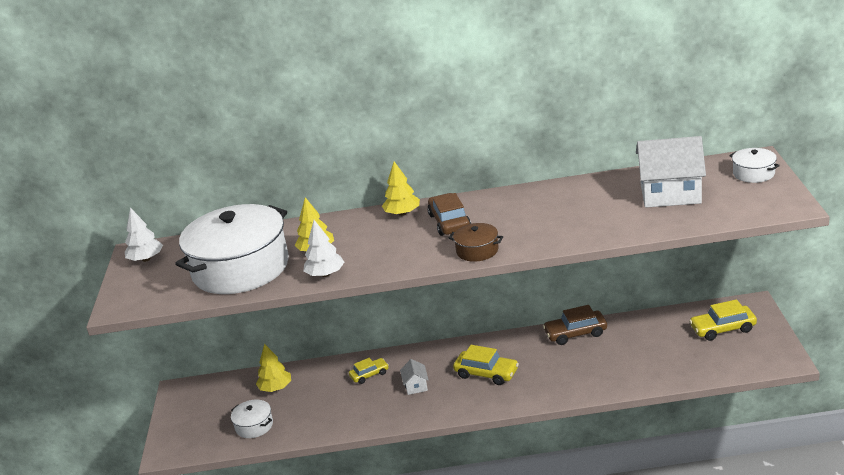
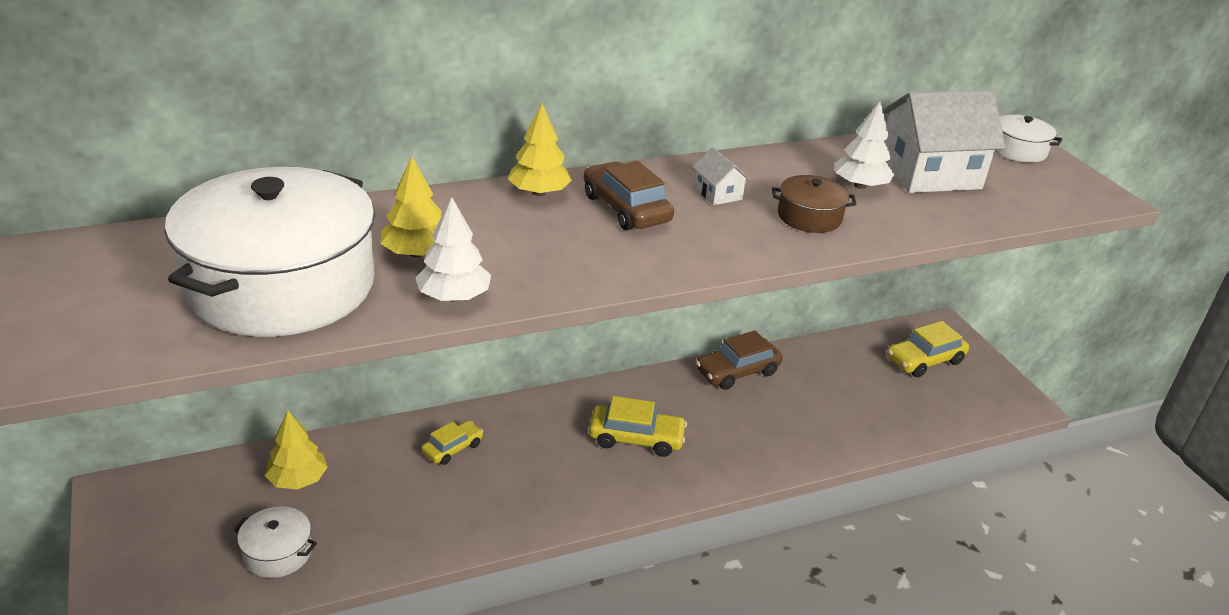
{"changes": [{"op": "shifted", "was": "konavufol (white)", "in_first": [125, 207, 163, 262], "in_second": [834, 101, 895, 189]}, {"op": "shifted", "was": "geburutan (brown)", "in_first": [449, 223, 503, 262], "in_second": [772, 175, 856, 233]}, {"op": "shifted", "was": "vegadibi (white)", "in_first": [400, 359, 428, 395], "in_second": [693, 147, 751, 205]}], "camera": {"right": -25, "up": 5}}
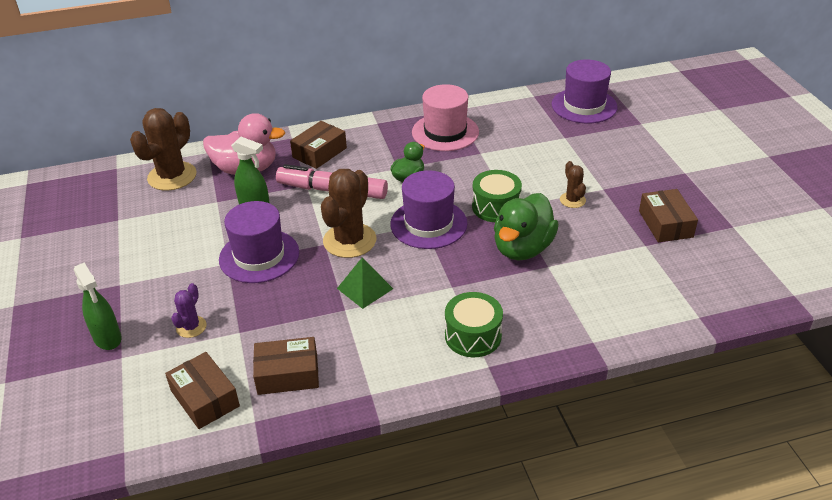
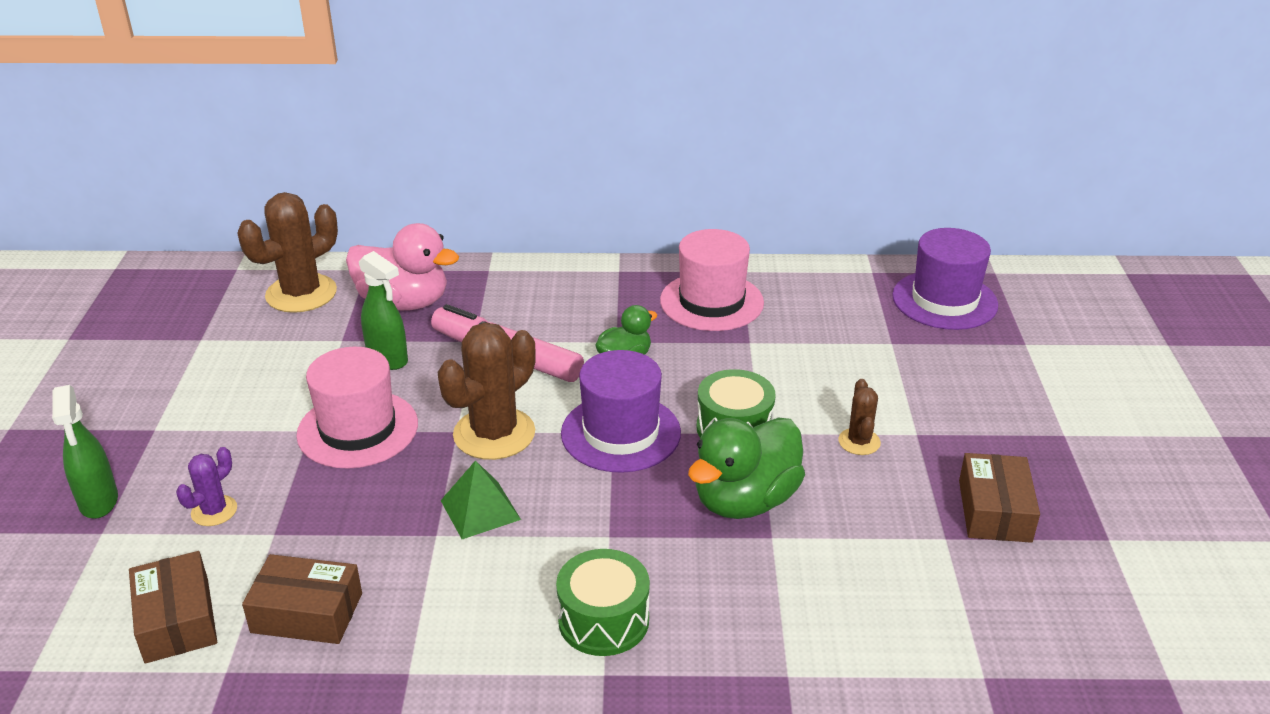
{"changes": [{"op": "gone", "was": "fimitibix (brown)", "in_first": [290, 121, 347, 169]}, {"op": "repainted", "was": "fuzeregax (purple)", "now": "fuzeregax (pink)", "in_first": [219, 201, 299, 283], "in_second": [296, 347, 418, 469]}], "camera": {"right": 15, "up": -5}}
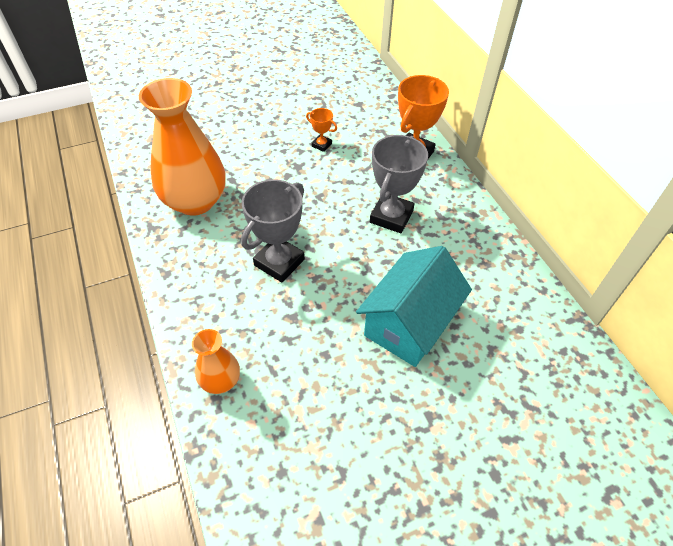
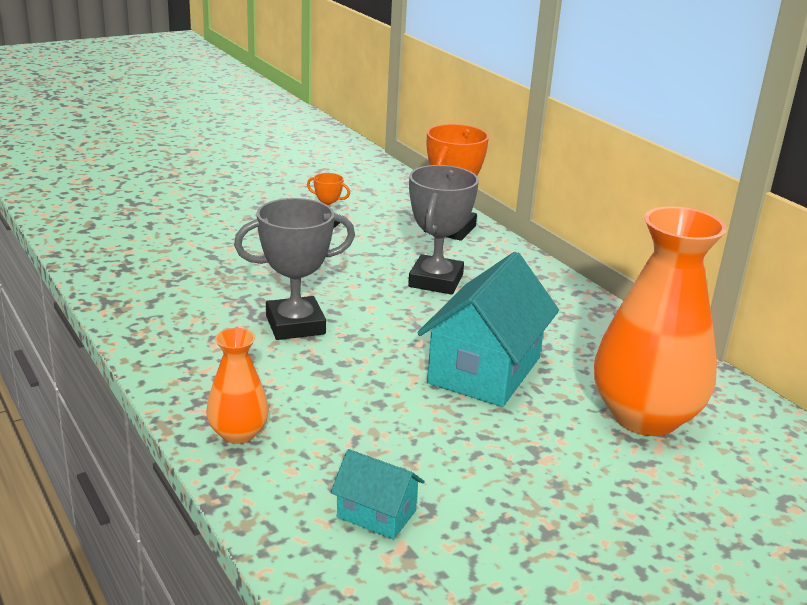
{"changes": [{"op": "shifted", "was": "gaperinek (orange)", "in_first": [139, 78, 226, 216], "in_second": [594, 206, 727, 436]}, {"op": "rotated", "was": "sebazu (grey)", "in_first": [241, 179, 305, 283], "in_second": [234, 198, 355, 340], "clockwise": 45}, {"op": "new", "now": "vegadibi (turquoise)", "in_second": [331, 449, 425, 540]}], "camera": {"right": -10, "up": -25}}
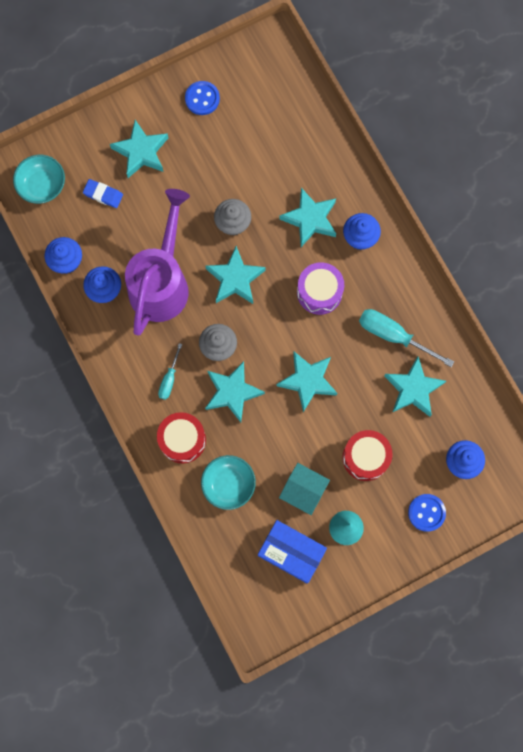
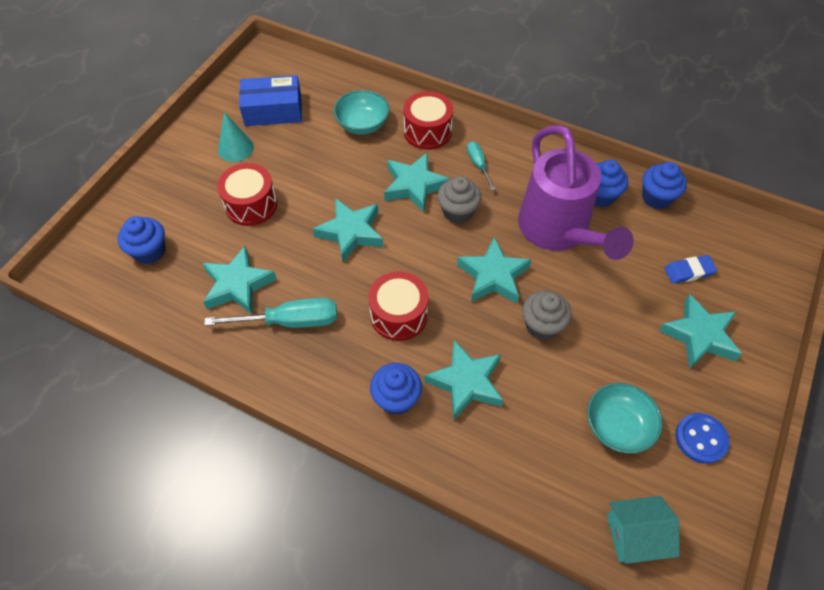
{"changes": [{"op": "shifted", "was": "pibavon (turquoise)", "in_first": [13, 155, 65, 204], "in_second": [587, 383, 663, 454]}, {"op": "repainted", "was": "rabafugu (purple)", "now": "rabafugu (red)", "in_first": [297, 262, 344, 315], "in_second": [368, 271, 428, 341]}, {"op": "shifted", "was": "vegadibi (turquoise)", "in_first": [279, 463, 330, 515], "in_second": [607, 496, 680, 564]}, {"op": "gone", "was": "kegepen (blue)", "in_first": [408, 494, 446, 532]}], "camera": {"right": 145, "up": -20}}
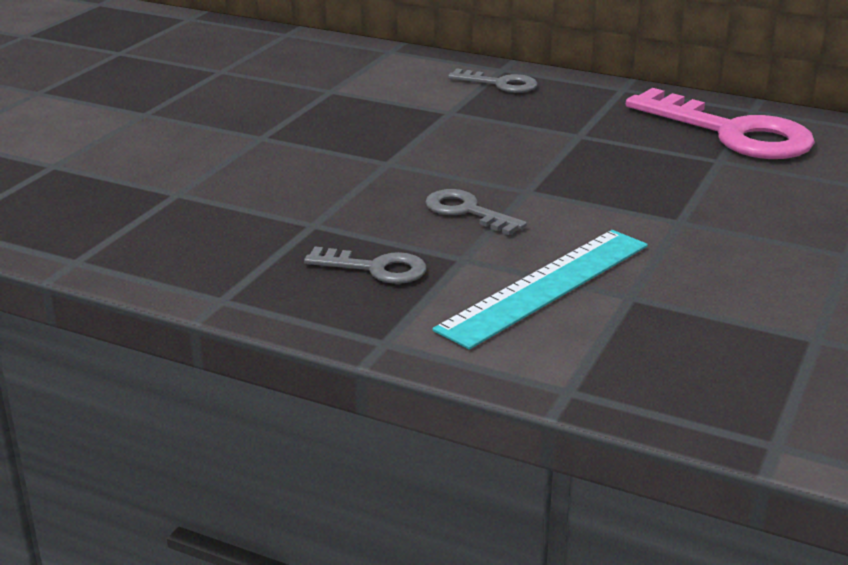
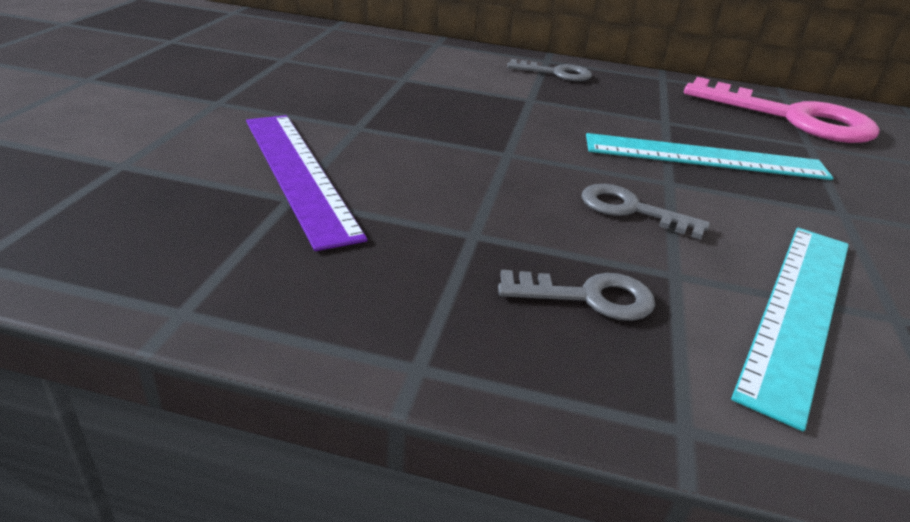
{"changes": [{"op": "new", "now": "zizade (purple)", "in_second": [246, 115, 367, 251]}, {"op": "new", "now": "zizade (turquoise)", "in_second": [586, 133, 834, 180]}], "camera": {"right": -15, "up": 5}}
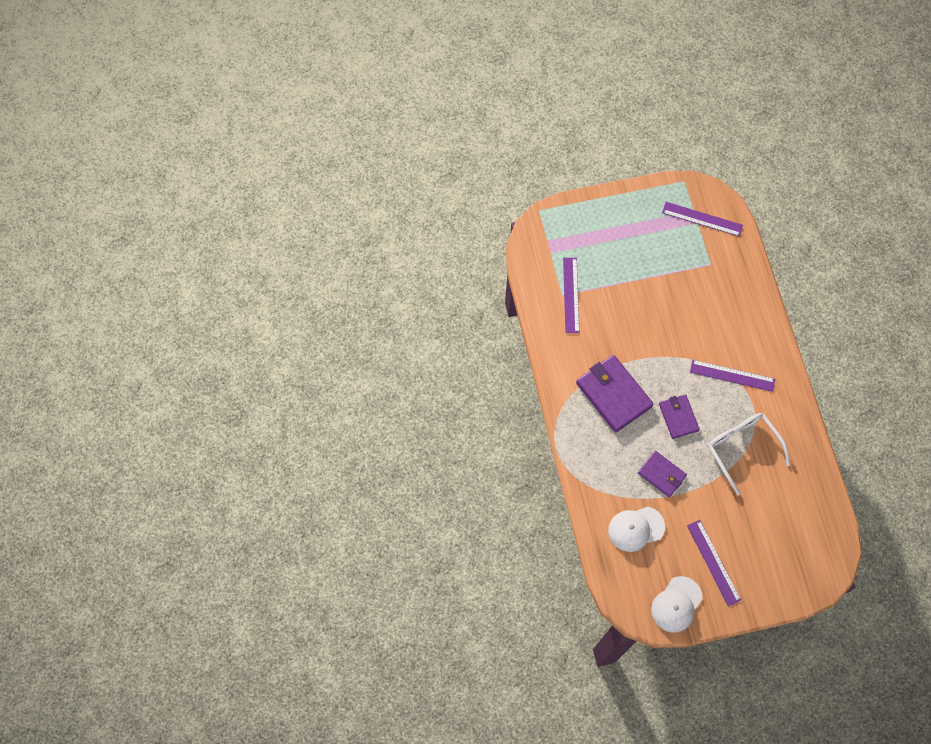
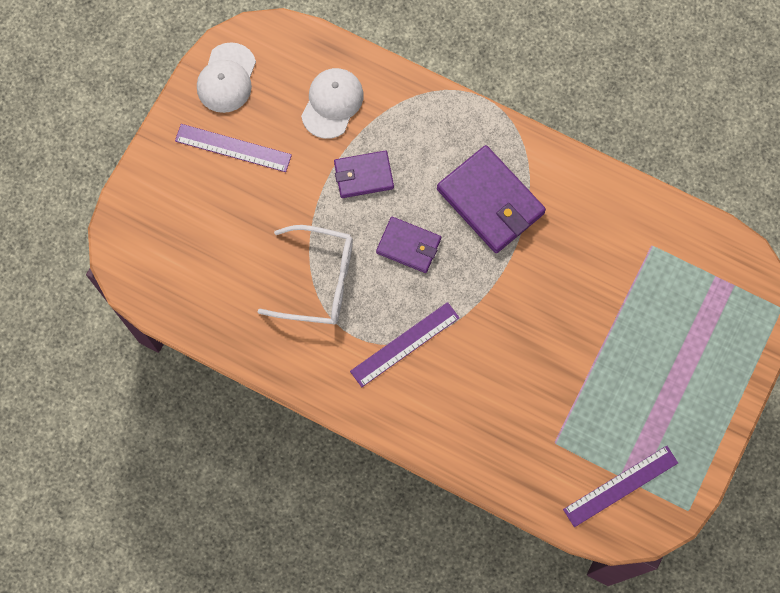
{"changes": [{"op": "gone", "was": "zizade (purple)", "in_first": [563, 258, 579, 333]}, {"op": "rotated", "was": "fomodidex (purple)", "in_first": [576, 355, 653, 432], "in_second": [437, 145, 546, 253], "clockwise": 45}, {"op": "rotated", "was": "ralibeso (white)", "in_first": [651, 576, 703, 633], "in_second": [197, 42, 256, 113], "clockwise": -150}], "camera": {"right": 130, "up": 5}}
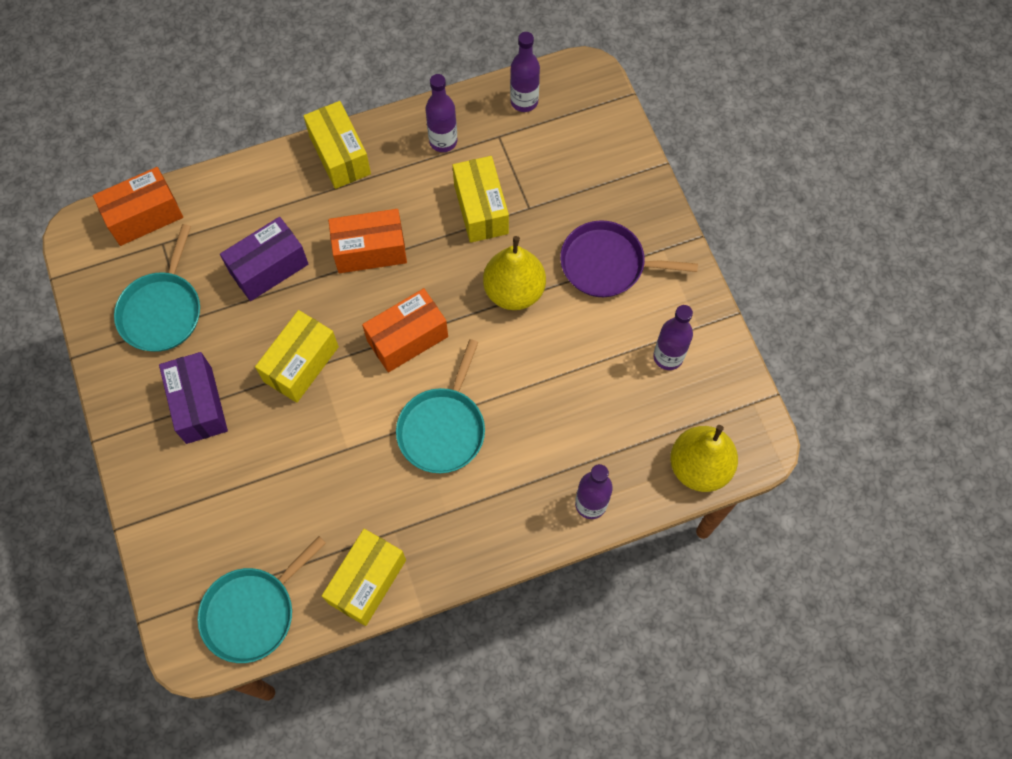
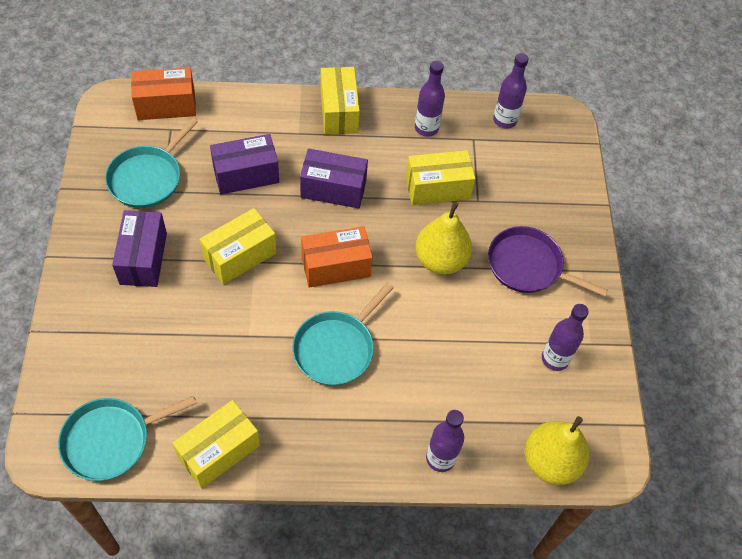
{"changes": [{"op": "rotated", "was": "fimitibix (yellow)", "in_first": [452, 156, 509, 243], "in_second": [406, 150, 475, 205], "clockwise": 75}, {"op": "repainted", "was": "fimitibix (orange)", "now": "fimitibix (purple)", "in_first": [328, 209, 407, 273], "in_second": [300, 149, 368, 209]}], "camera": {"right": 15, "up": -10}}
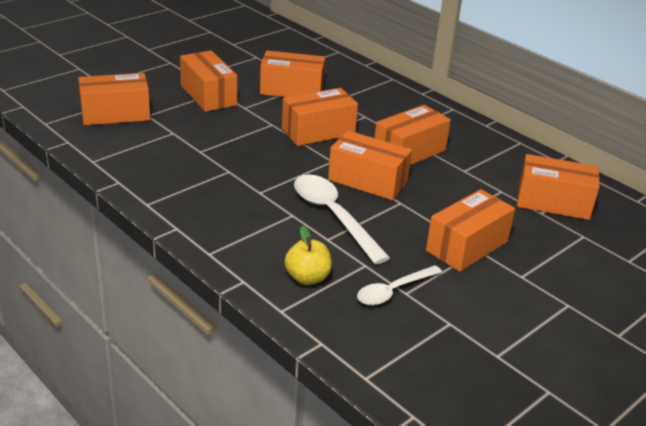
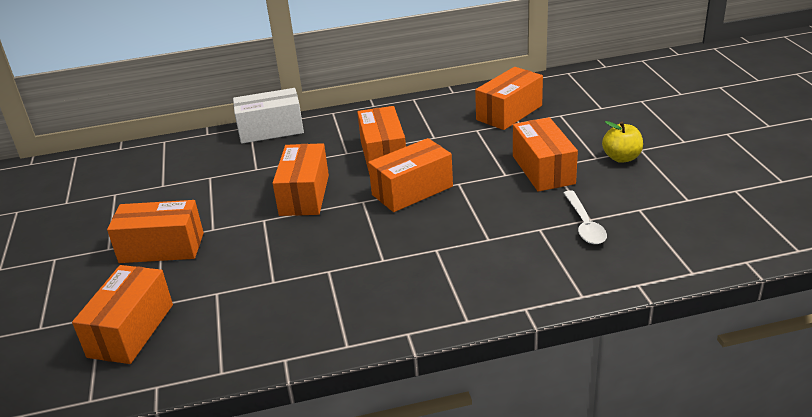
{"changes": [{"op": "gone", "was": "fimitibix (orange)", "in_first": [260, 51, 326, 97]}, {"op": "gone", "was": "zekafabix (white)", "in_first": [294, 174, 390, 264]}, {"op": "shifted", "was": "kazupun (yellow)", "in_first": [284, 225, 332, 285], "in_second": [602, 121, 643, 163]}, {"op": "new", "now": "fimitibix (white)", "in_second": [233, 88, 304, 144]}], "camera": {"right": -55, "up": 0}}
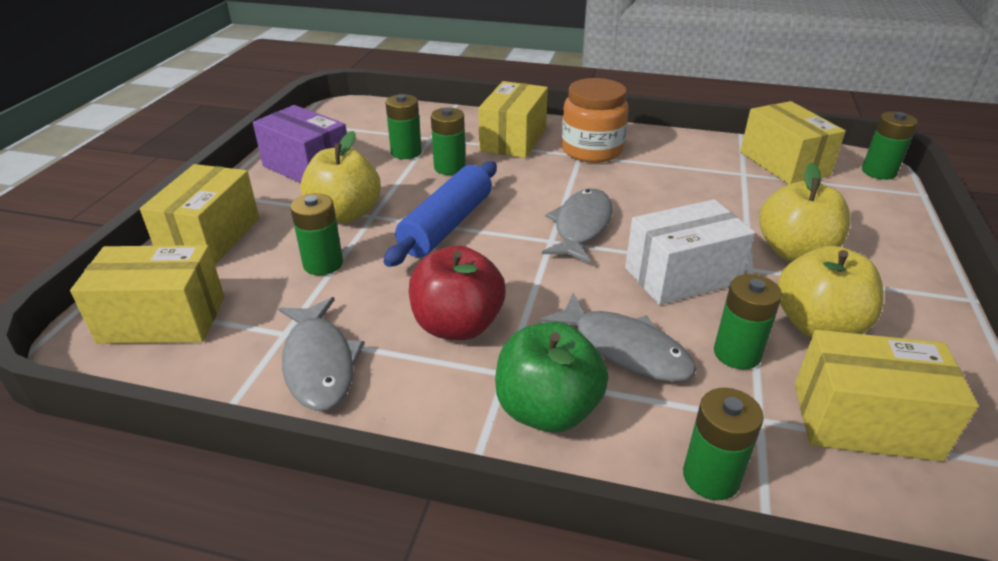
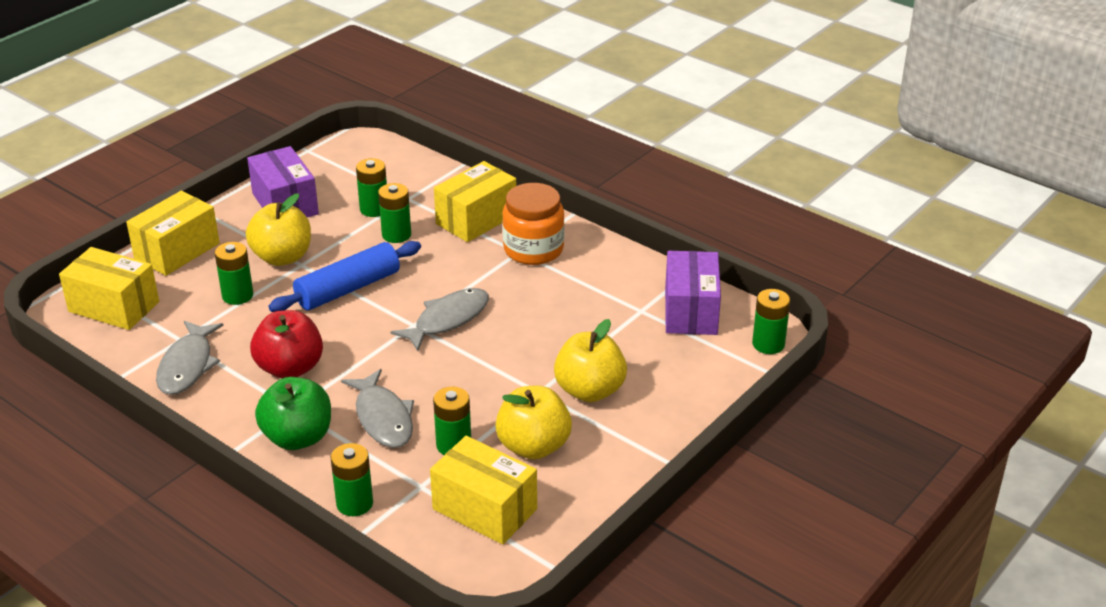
{"changes": [{"op": "repainted", "was": "fimitibix (yellow)", "now": "fimitibix (purple)", "in_first": [740, 101, 846, 185], "in_second": [665, 251, 721, 335]}, {"op": "gone", "was": "fimitibix (white)", "in_first": [625, 199, 755, 305]}], "camera": {"right": 25, "up": 0}}
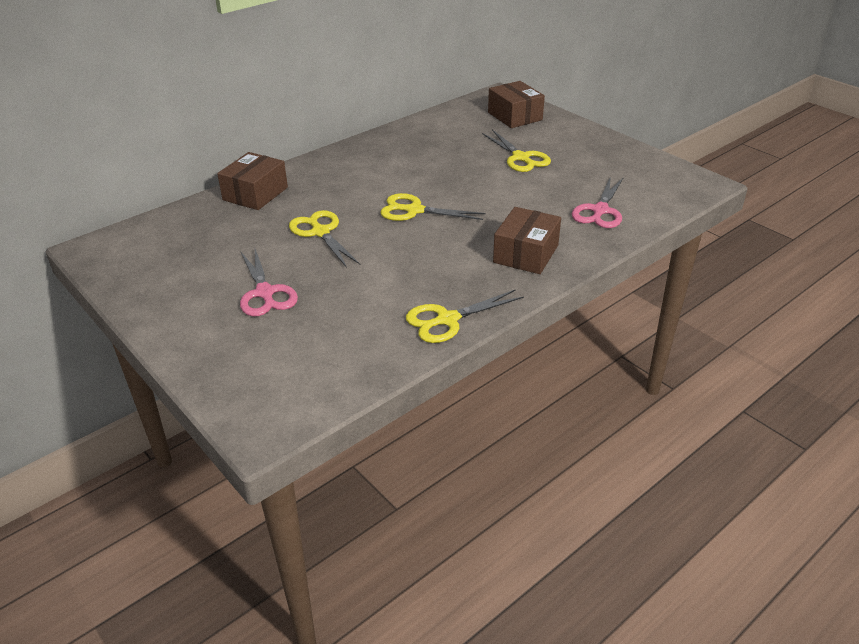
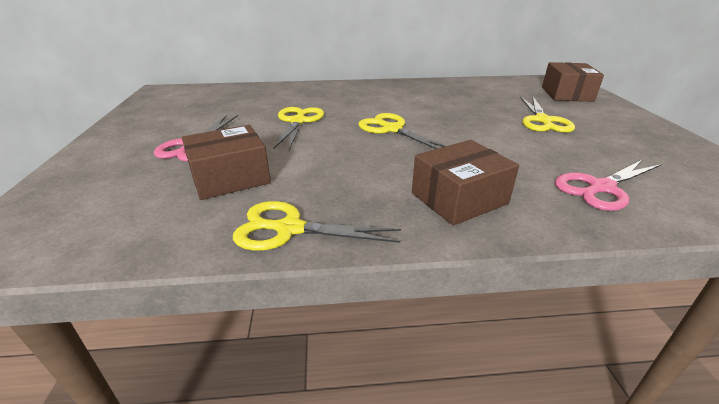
{"changes": [{"op": "shifted", "was": "fimitibix (brown)", "in_first": [217, 152, 288, 210], "in_second": [182, 125, 271, 200]}], "camera": {"right": 35, "up": -5}}
